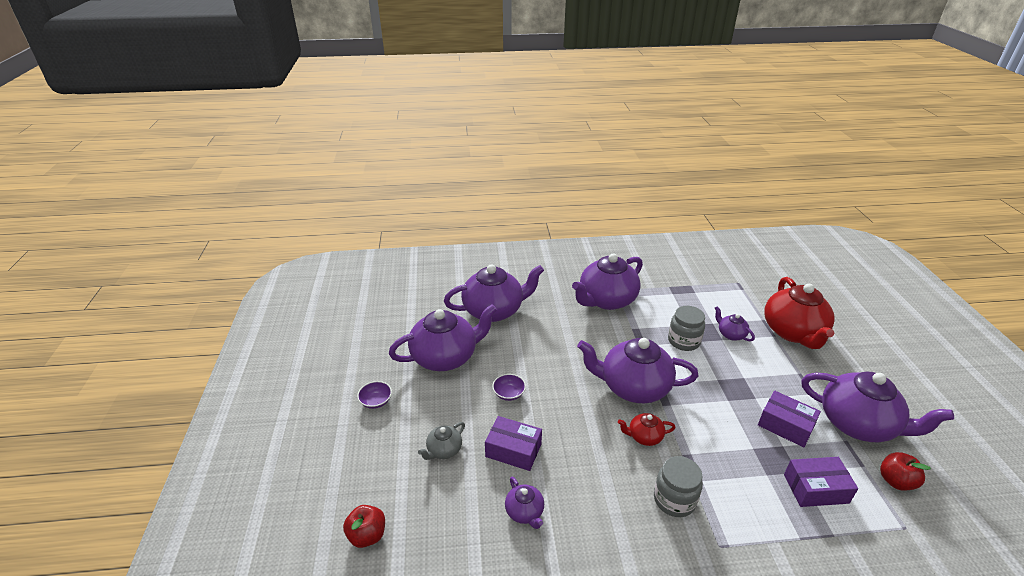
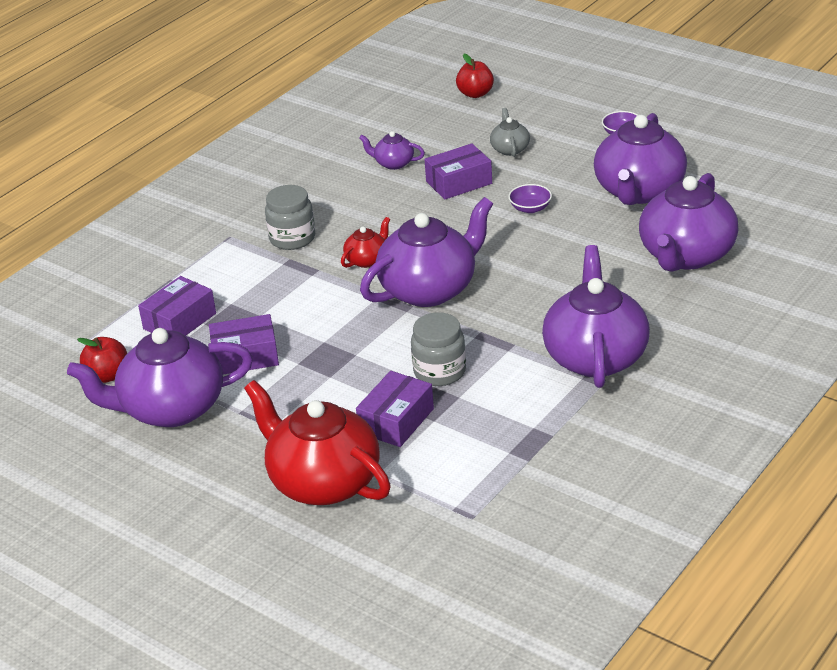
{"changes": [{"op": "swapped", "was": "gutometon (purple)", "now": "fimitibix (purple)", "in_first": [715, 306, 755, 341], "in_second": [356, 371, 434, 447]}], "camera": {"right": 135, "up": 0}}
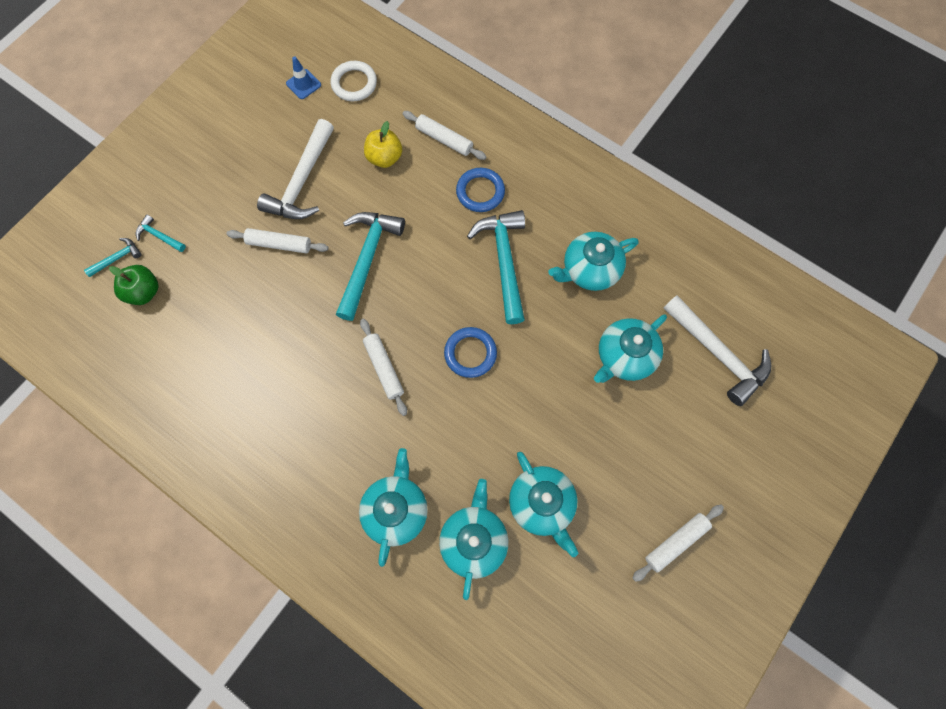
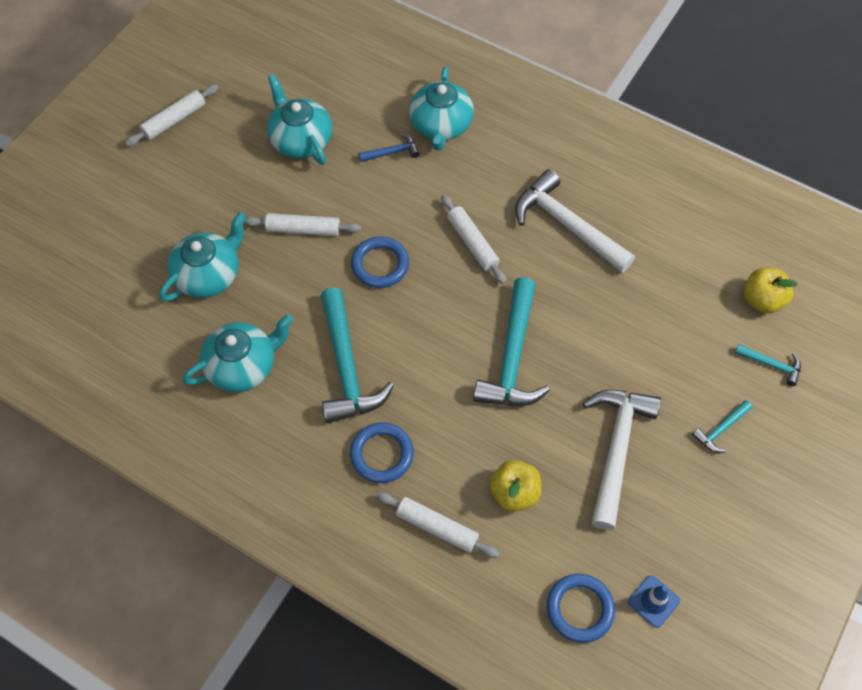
{"changes": [{"op": "repainted", "was": "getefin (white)", "now": "getefin (blue)", "in_first": [331, 61, 377, 101], "in_second": [547, 574, 615, 643]}, {"op": "shifted", "was": "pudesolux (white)", "in_first": [227, 228, 328, 254], "in_second": [244, 213, 361, 236]}, {"op": "shifted", "was": "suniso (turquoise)", "in_first": [84, 238, 142, 277], "in_second": [692, 400, 753, 453]}, {"op": "repainted", "was": "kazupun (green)", "now": "kazupun (yellow)", "in_first": [109, 265, 159, 305], "in_second": [744, 268, 798, 314]}, {"op": "shifted", "was": "suniso (white)", "in_first": [663, 295, 771, 406], "in_second": [515, 169, 635, 273]}, {"op": "gone", "was": "gutometon (turquoise)", "in_first": [439, 479, 508, 600]}, {"op": "new", "now": "suniso (blue)", "in_second": [358, 133, 420, 162]}], "camera": {"right": 175, "up": -10}}
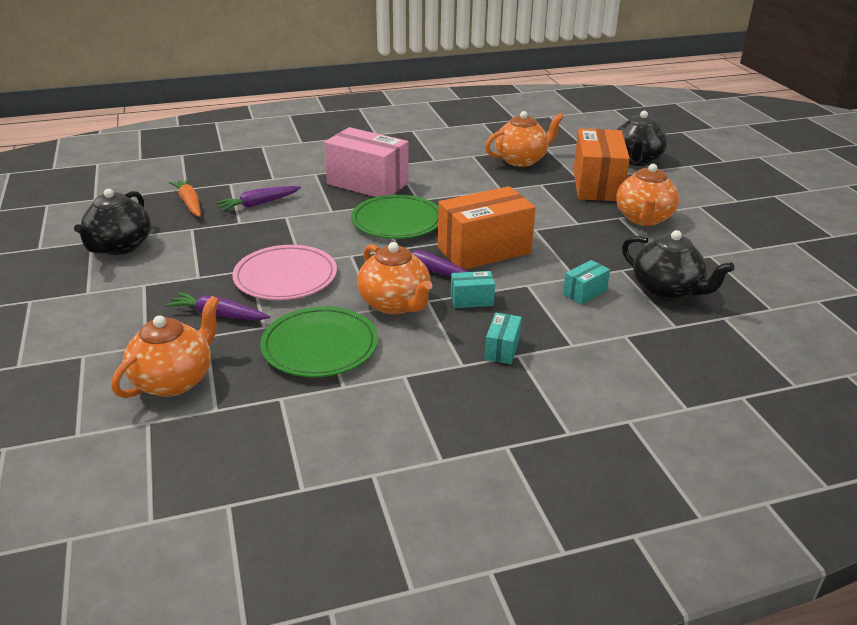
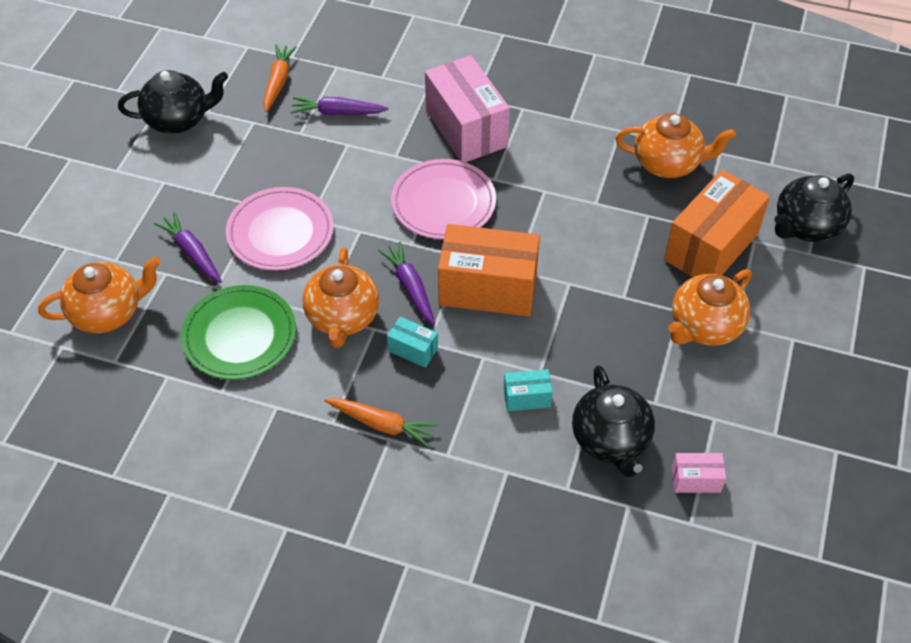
{"changes": [{"op": "rotated", "was": "gutometon (black)", "in_first": [74, 189, 151, 255], "in_second": [118, 70, 228, 134], "clockwise": -150}, {"op": "repainted", "was": "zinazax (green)", "now": "zinazax (pink)", "in_first": [351, 195, 438, 239], "in_second": [391, 159, 496, 239]}, {"op": "swapped", "was": "fimitibix (turquoise)", "now": "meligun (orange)", "in_first": [485, 313, 522, 364], "in_second": [324, 398, 438, 447]}, {"op": "new", "now": "fimitibix (pink)", "in_second": [672, 453, 726, 493]}], "camera": {"right": 35, "up": 20}}
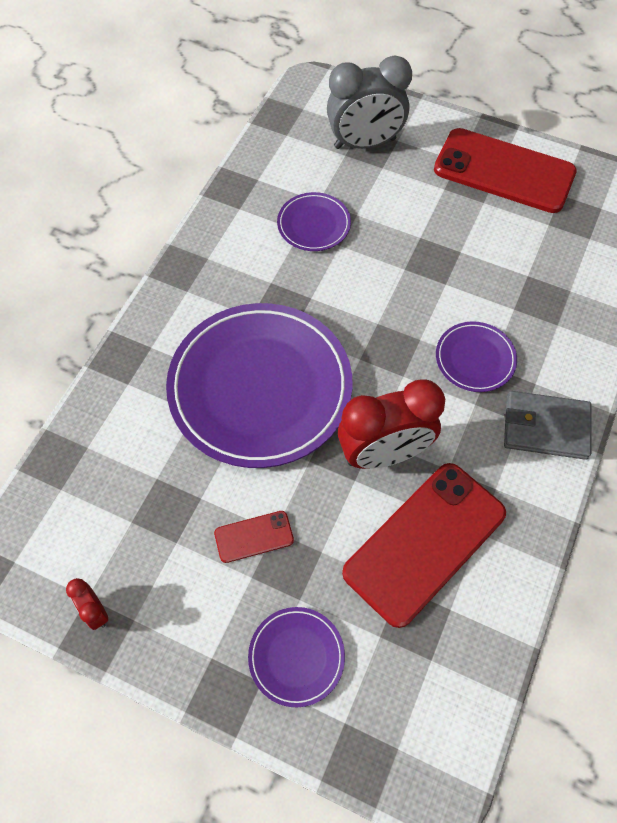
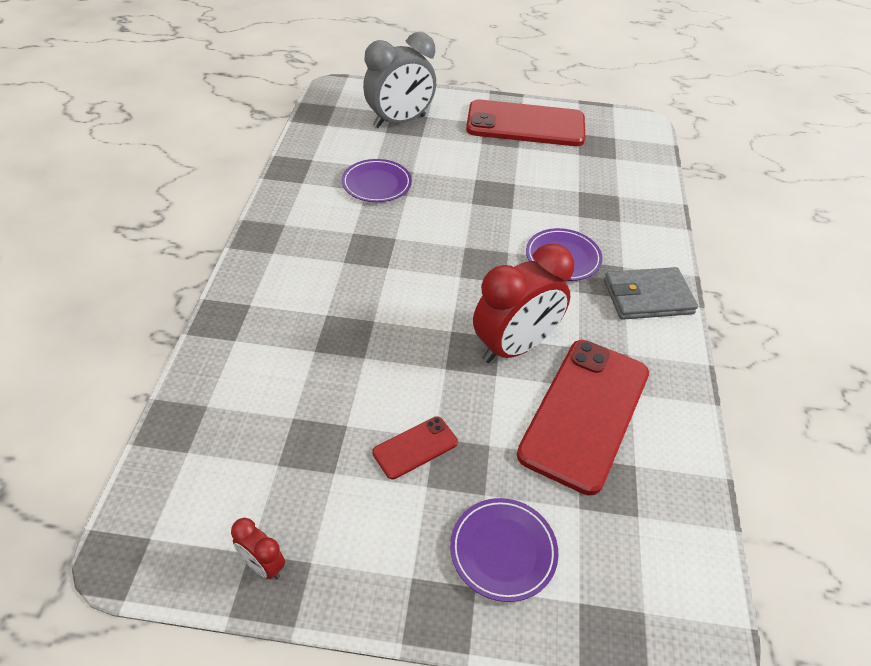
{"changes": [{"op": "gone", "was": "zinazax (purple)", "in_first": [166, 303, 352, 468]}], "camera": {"right": -20, "up": -15}}
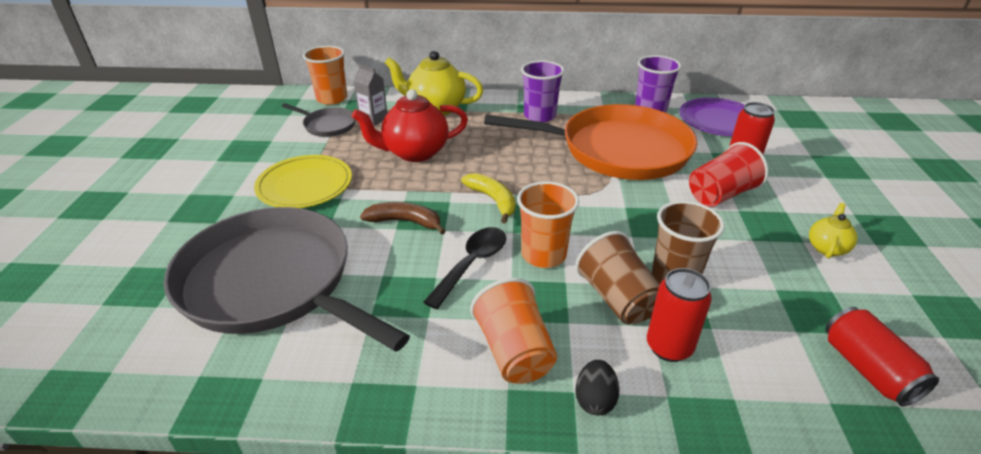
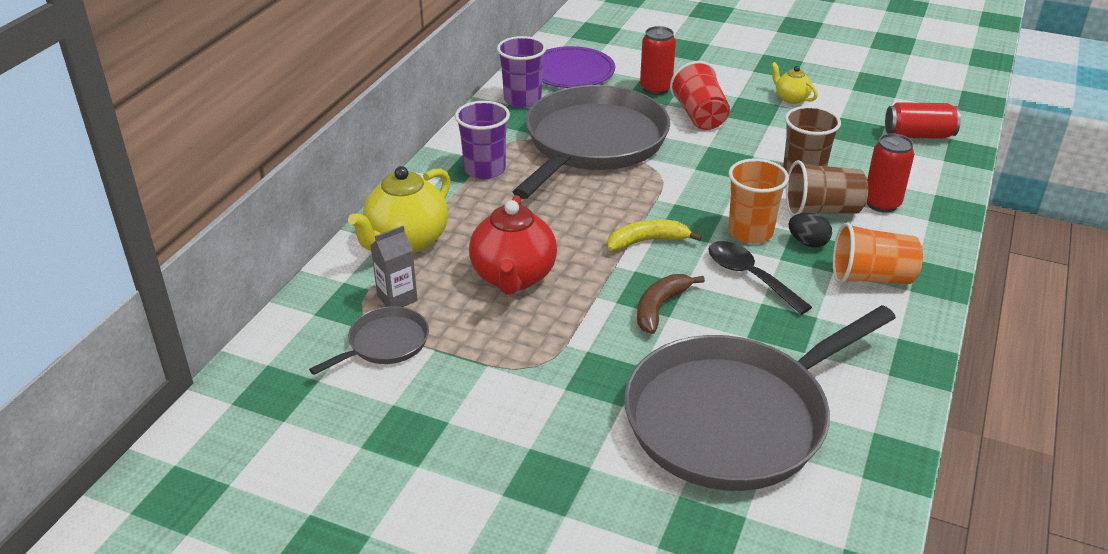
{"changes": [{"op": "gone", "was": "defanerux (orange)", "in_first": [303, 46, 347, 105]}, {"op": "repainted", "was": "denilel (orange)", "now": "denilel (grey)", "in_first": [484, 104, 697, 180], "in_second": [513, 85, 670, 199]}, {"op": "gone", "was": "zinazax (yellow)", "in_first": [254, 155, 352, 208]}, {"op": "shifted", "was": "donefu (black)", "in_first": [575, 360, 620, 415], "in_second": [788, 213, 832, 248]}], "camera": {"right": -70, "up": 0}}
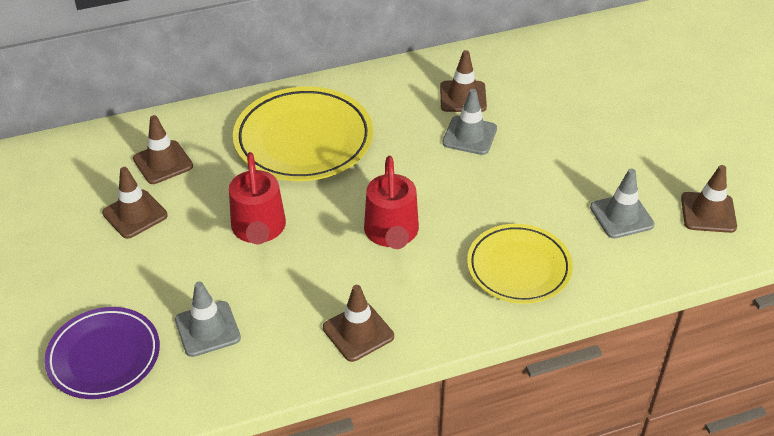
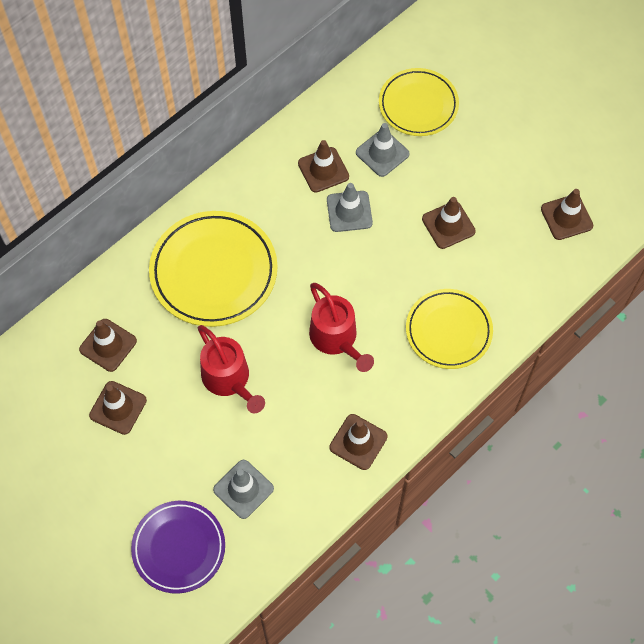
{"changes": [{"op": "shifted", "was": "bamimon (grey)", "in_first": [590, 169, 655, 238], "in_second": [356, 123, 410, 177]}, {"op": "new", "now": "zinazax (yellow)", "in_second": [379, 68, 459, 136]}, {"op": "new", "now": "bamimon (brown)", "in_second": [422, 197, 476, 249]}], "camera": {"right": -25, "up": 20}}
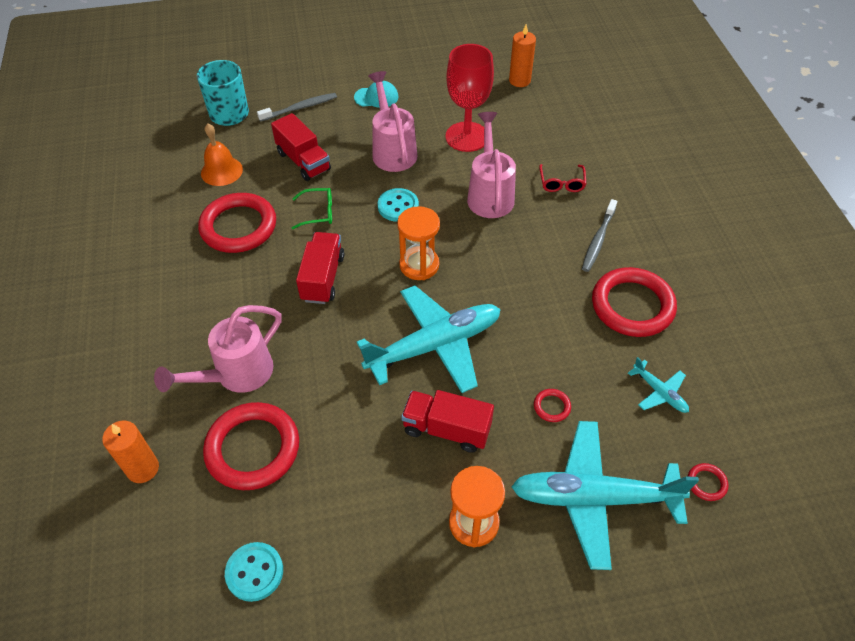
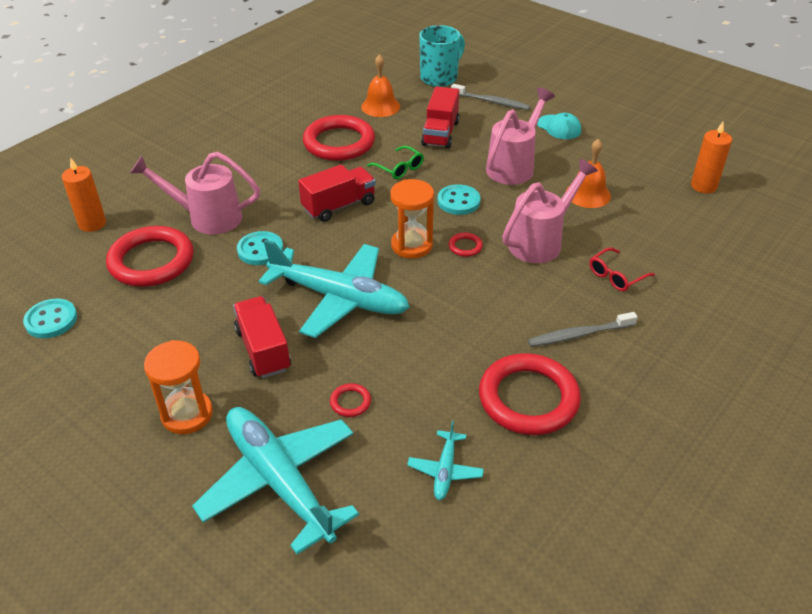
{"changes": [{"op": "swapped", "was": "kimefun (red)", "now": "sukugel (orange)", "in_first": [445, 44, 494, 152], "in_second": [566, 139, 611, 208]}, {"op": "shifted", "was": "getefin (red)", "in_first": [688, 463, 729, 501], "in_second": [449, 233, 483, 257]}, {"op": "new", "now": "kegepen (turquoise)", "in_second": [237, 231, 283, 265]}], "camera": {"right": 50, "up": -10}}
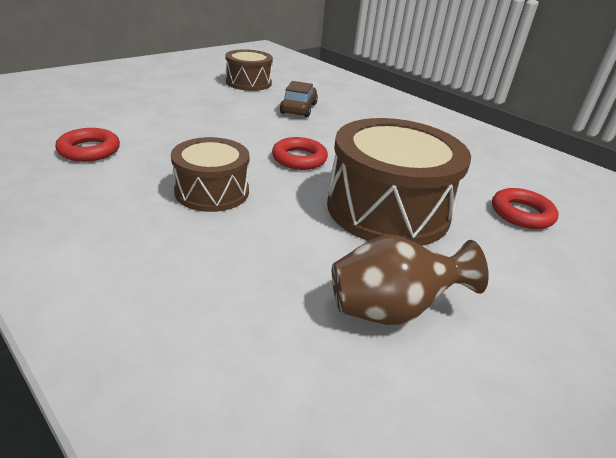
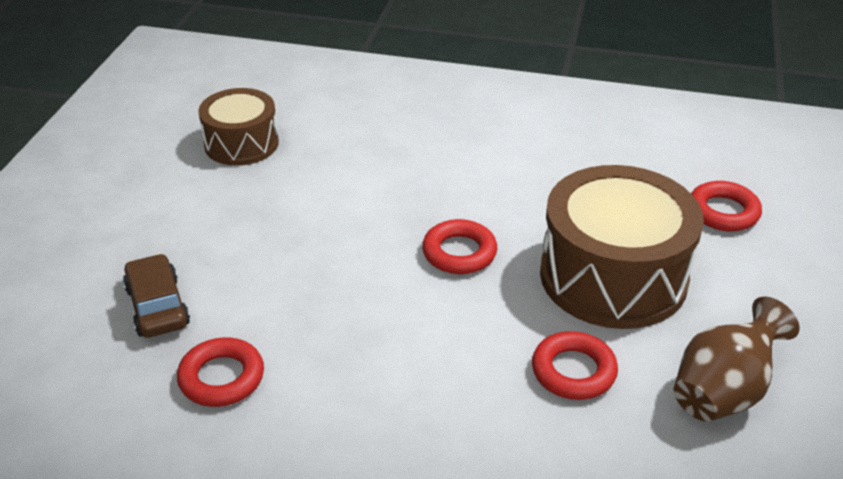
{"changes": [{"op": "shifted", "was": "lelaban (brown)", "in_first": [280, 81, 318, 117], "in_second": [123, 254, 190, 338]}, {"op": "gone", "was": "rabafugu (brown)", "in_first": [171, 137, 249, 212]}, {"op": "new", "now": "getefin (red)", "in_second": [532, 331, 618, 400]}], "camera": {"right": -30, "up": 5}}
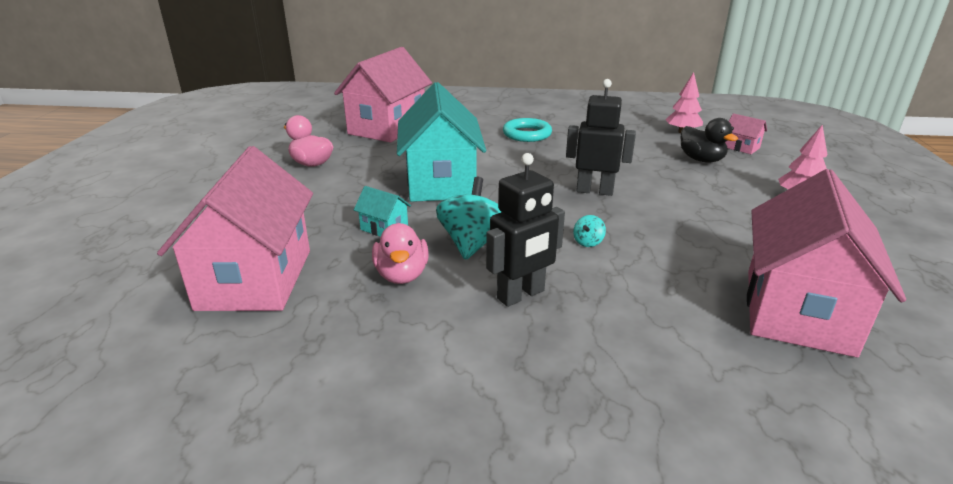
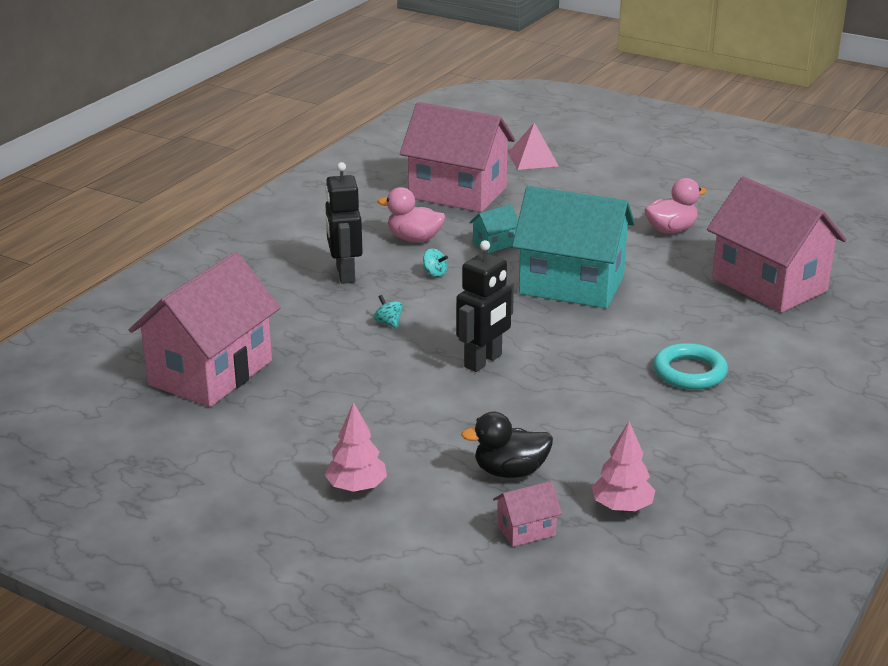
{"changes": [{"op": "rotated", "was": "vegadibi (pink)", "in_first": [747, 169, 906, 357], "in_second": [129, 252, 281, 407], "clockwise": 75}, {"op": "scaled", "was": "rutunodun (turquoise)", "in_first": [436, 177, 501, 260], "in_second": [423, 248, 448, 277], "ratio": 0.45}, {"op": "new", "now": "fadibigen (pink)", "in_second": [508, 123, 559, 170]}], "camera": {"right": 115, "up": 0}}
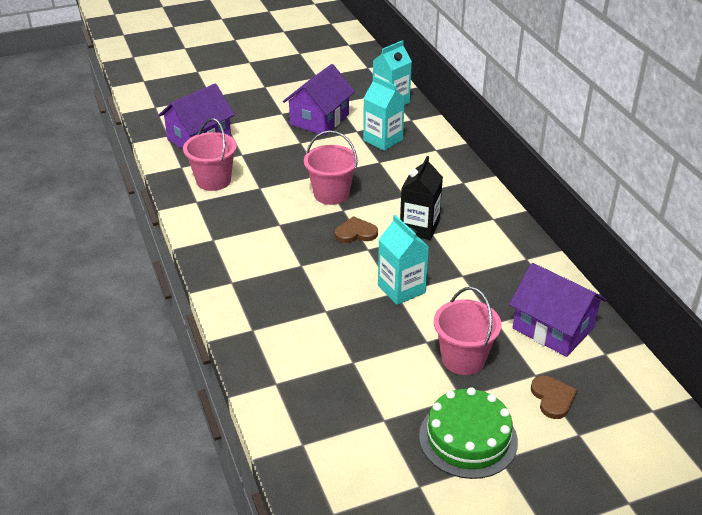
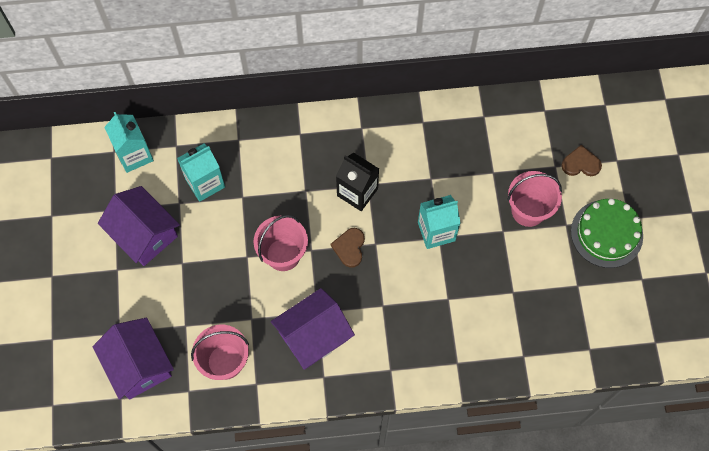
{"changes": [{"op": "shifted", "was": "vegadibi (purple)", "in_first": [509, 263, 607, 357], "in_second": [271, 288, 355, 369]}], "camera": {"right": -75, "up": 30}}
